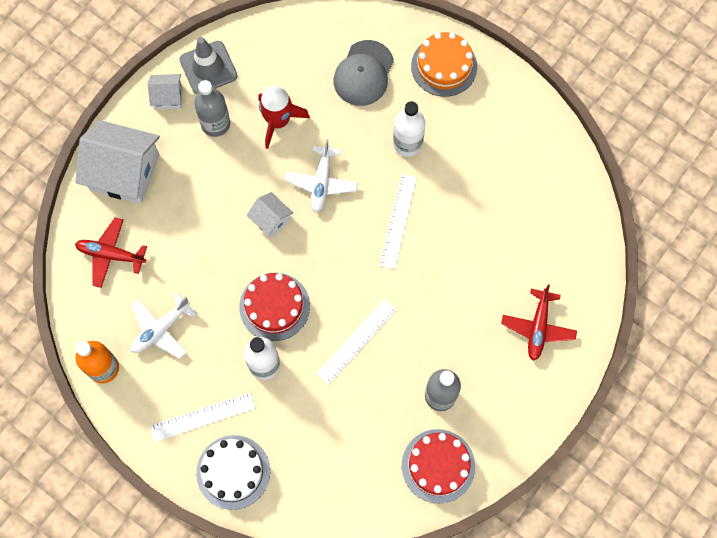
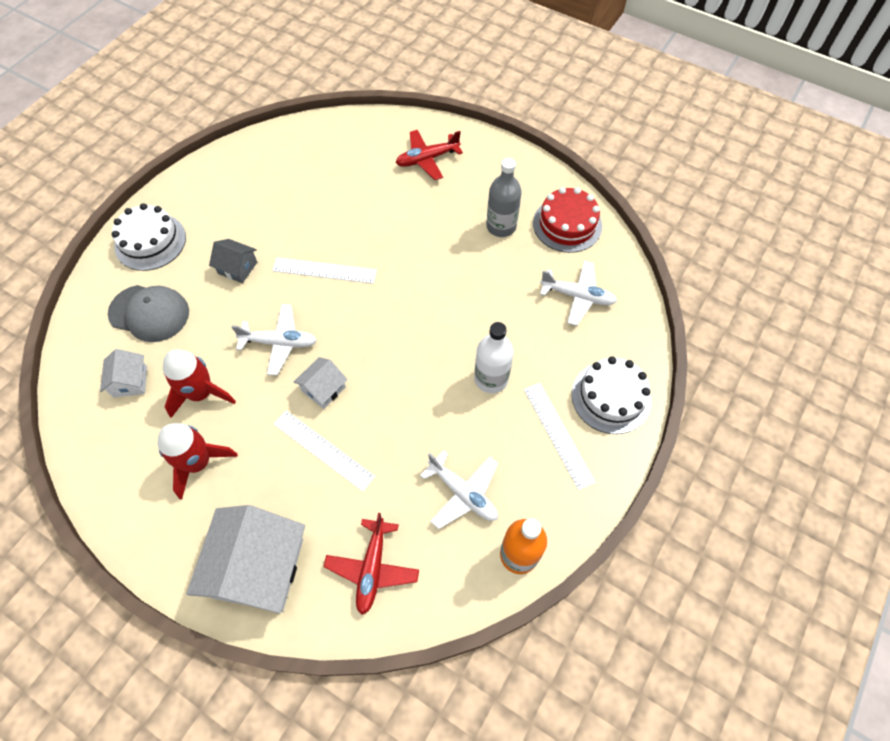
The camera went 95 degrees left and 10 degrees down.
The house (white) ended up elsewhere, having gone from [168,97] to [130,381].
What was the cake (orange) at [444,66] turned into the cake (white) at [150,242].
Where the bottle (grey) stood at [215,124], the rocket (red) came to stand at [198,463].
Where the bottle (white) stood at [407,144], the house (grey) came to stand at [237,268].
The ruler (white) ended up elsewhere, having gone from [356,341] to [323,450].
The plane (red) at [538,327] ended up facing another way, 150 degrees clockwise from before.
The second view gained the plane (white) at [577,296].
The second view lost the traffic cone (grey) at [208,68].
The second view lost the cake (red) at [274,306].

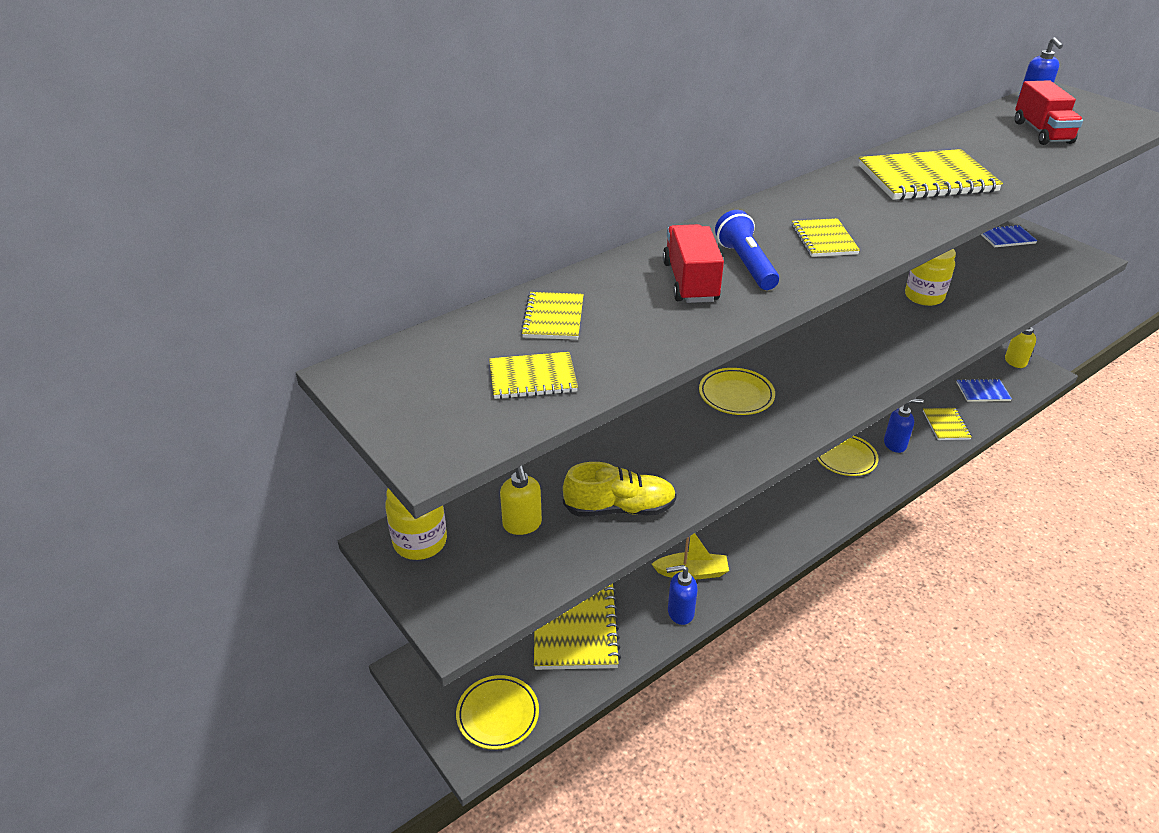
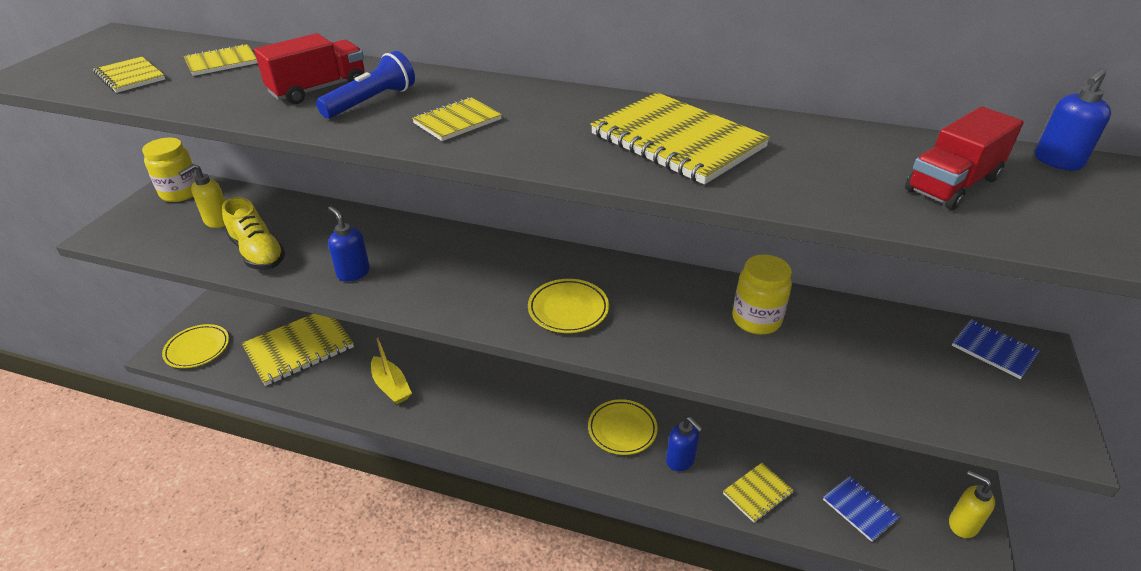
The camera went 55 degrees right and 0 degrees up.
The soap dispenser (blue) ended up elsewhere, having gone from [680,612] to [353,273].
The plate (yellow) ended up elsewhere, having gone from [736,395] to [568,309].

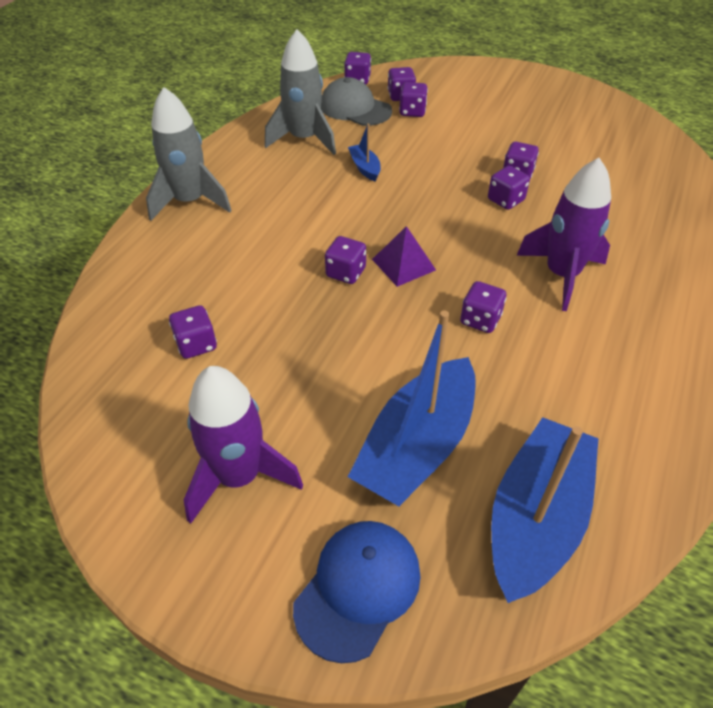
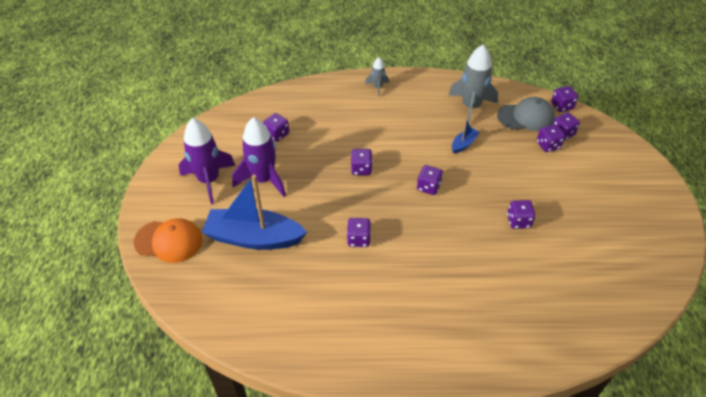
The camera went 65 degrees right and 0 degrees up.
What was the cap (blue) at [358,589] turned into the cap (orange) at [169,241].
The rocket (purple) ended up elsewhere, having gone from [561,275] to [263,180].
The size of the rocket (grey) at [190,201] changed by a factor of 0.51.
The dice (purple) ended up elsewhere, having gone from [505,200] to [428,187].
The cap (grey) at [355,108] ended up facing another way, 75 degrees clockwise from before.
The second view lost the pyramid (purple) at [403,264].
The second view lost the boat (blue) at [536,518].

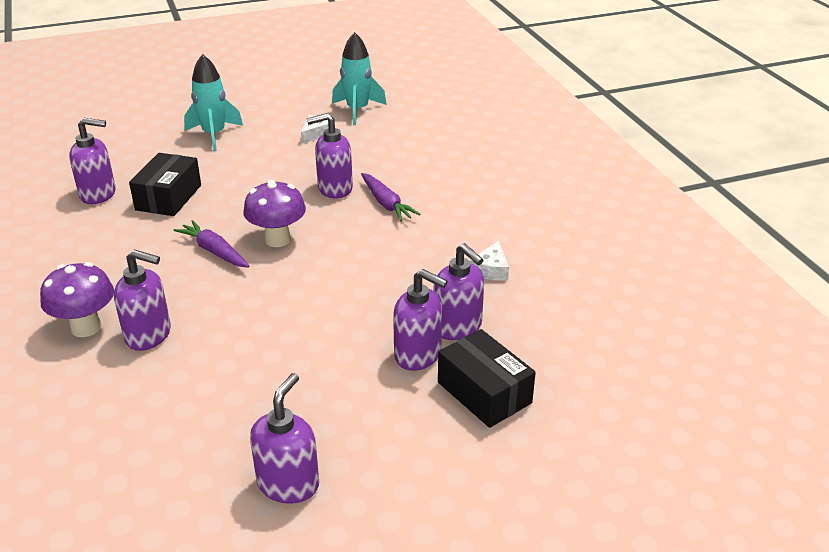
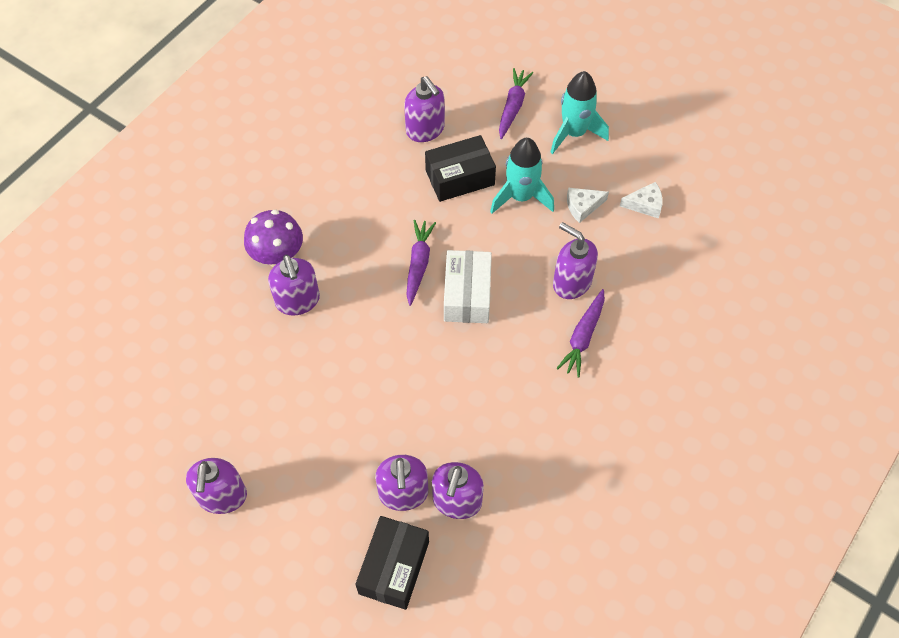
The camera went 55 degrees right and 25 degrees up.
The soap dispenser (purple) at [288,484] ended up facing another way, 105 degrees clockwise from before.
Where the mushroom (purple) stood at [277,239], the box (white) came to stand at [467,295].
The rocket (turquoise) ended up elsewhere, having gone from [357,110] to [521,197].
The second view gained the carrot (purple) at [513,107].
The cheese (white) ended up elsewhere, having gone from [491,270] to [583,206].

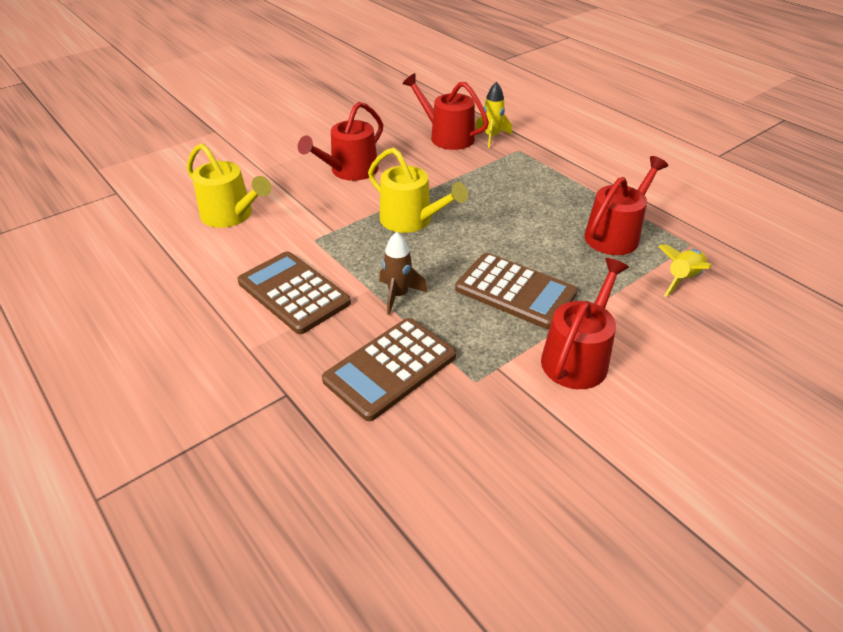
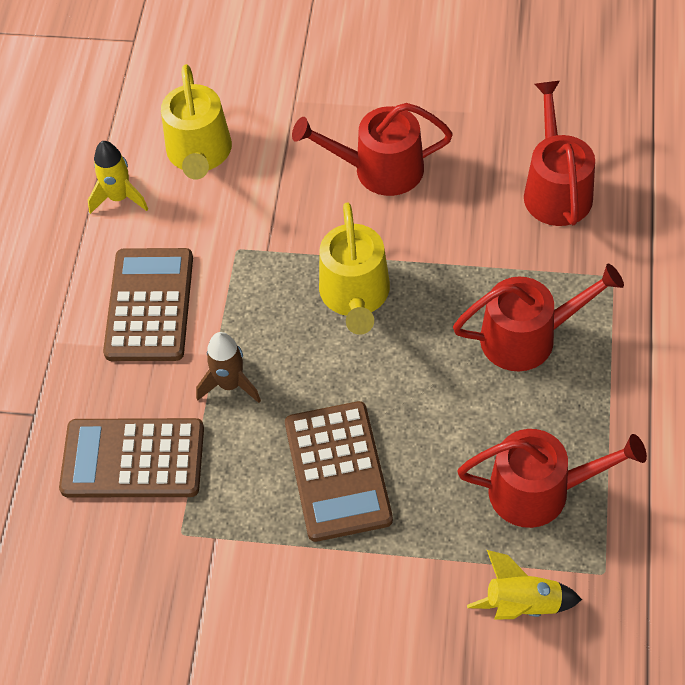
The camera went 50 degrees right and 15 degrees up.
The rocket (yellow) ended up elsewhere, having gone from [491,137] to [119,198].
The watering can (red) ended up elsewhere, having gone from [578,357] to [527,337].

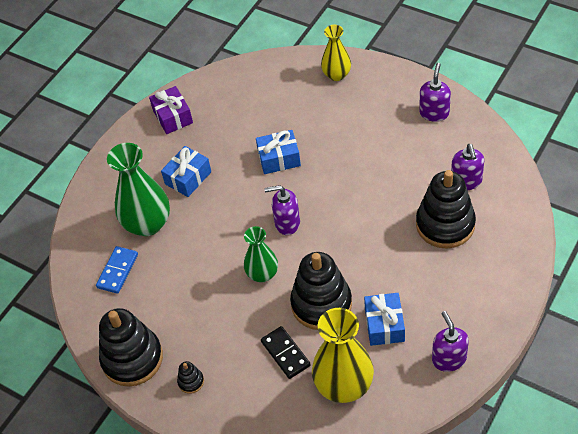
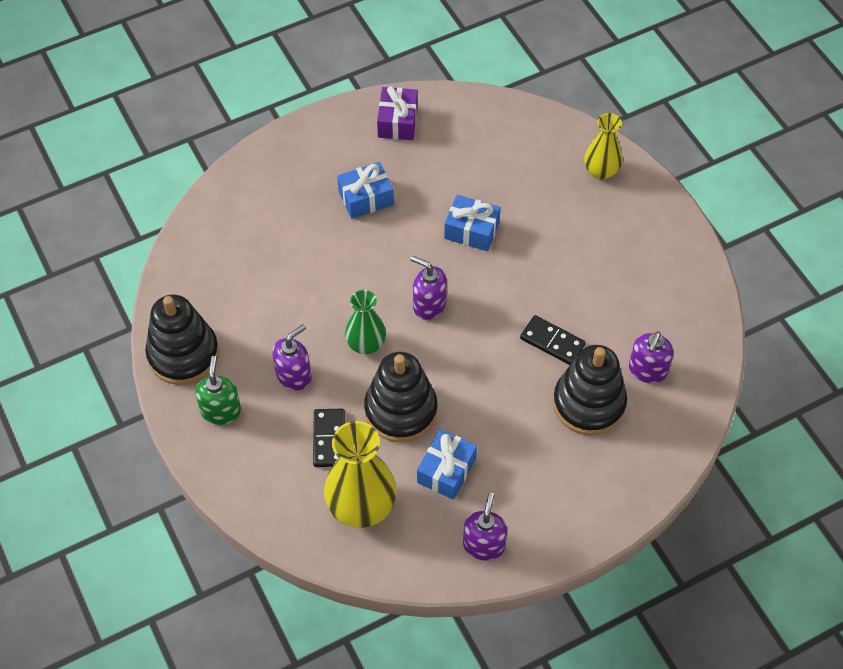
The camera went 25 degrees right and 5 degrees up.
Where the stacking toy (black) stood at [191,381], the soap dispenser (green) came to stand at [221,411].
The soap dispenser (purple) ended up elsewhere, having gone from [434,113] to [294,375].
The second view gained the domino (black) at [552,342].
The second view lost the domino (blue) at [118,271].
The second view lost the vase (green) at [147,224].

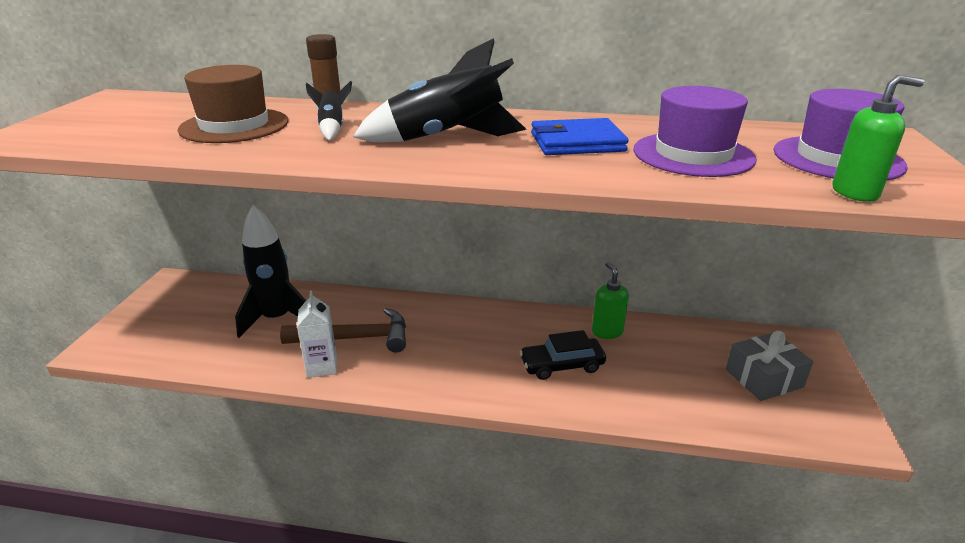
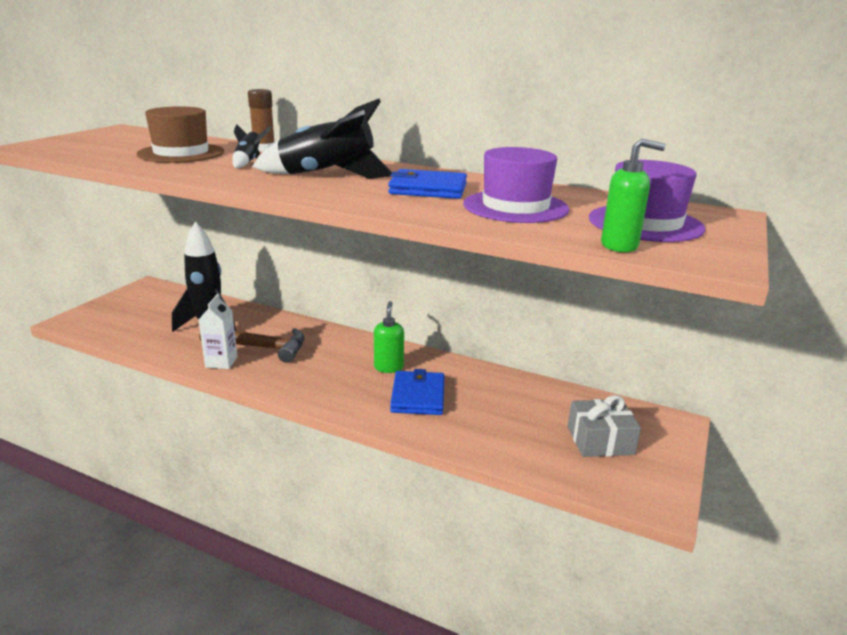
The camera went 15 degrees right and 5 degrees down.
The soap dispenser (green) ended up elsewhere, having gone from [607,332] to [388,367].
Where the car (black) stood at [562,365], the wallet (blue) came to stand at [418,396].

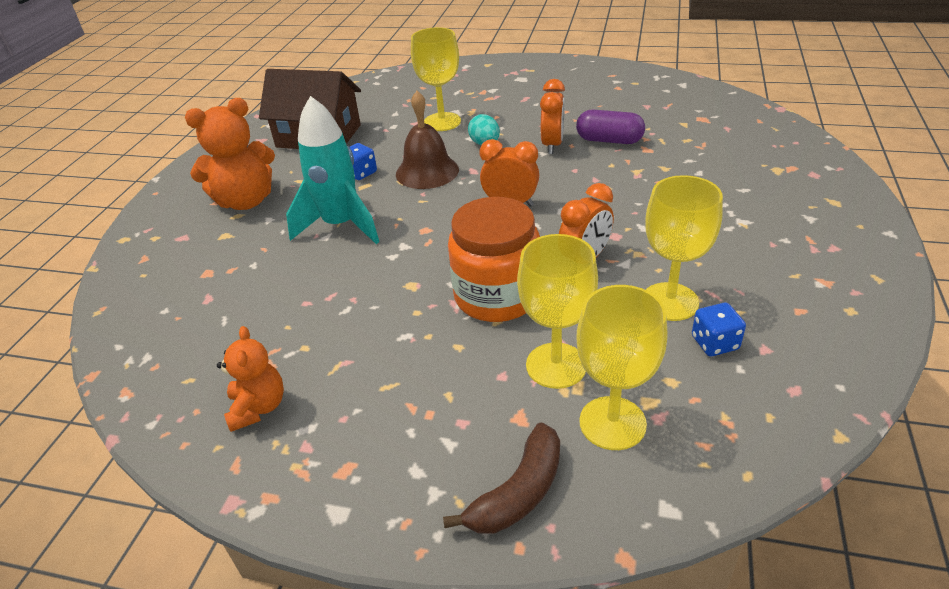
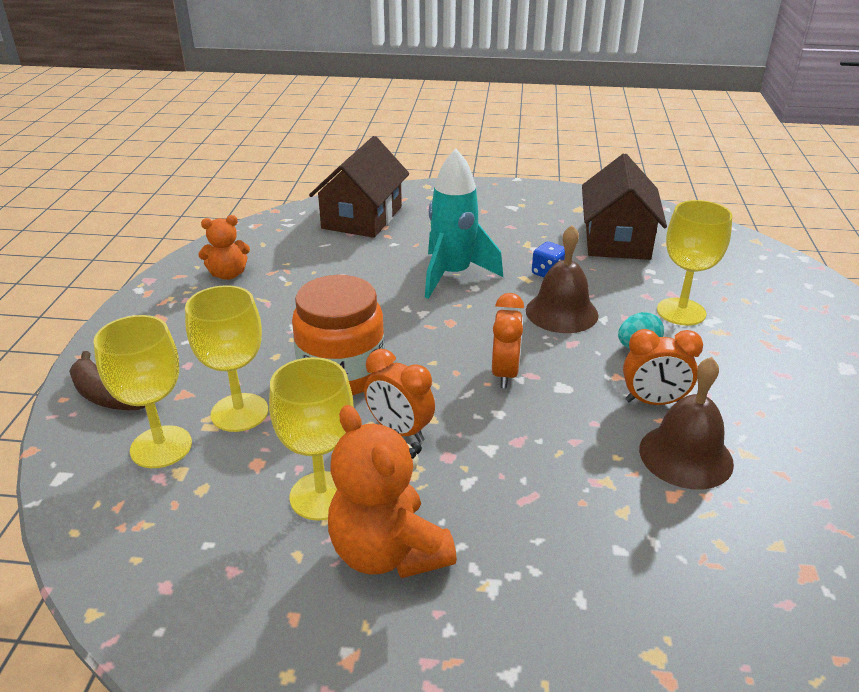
The camera went 80 degrees right and 5 degrees down.
The second view gained the house (brown) at [362,217].
The teddy bear (orange) ended up elsewhere, having gone from [246,201] to [388,552].
Where the capsule (purple) stood at [609,140], the bell (brown) came to stand at [685,456].
The second view lost the dice (blue) at [714,343].

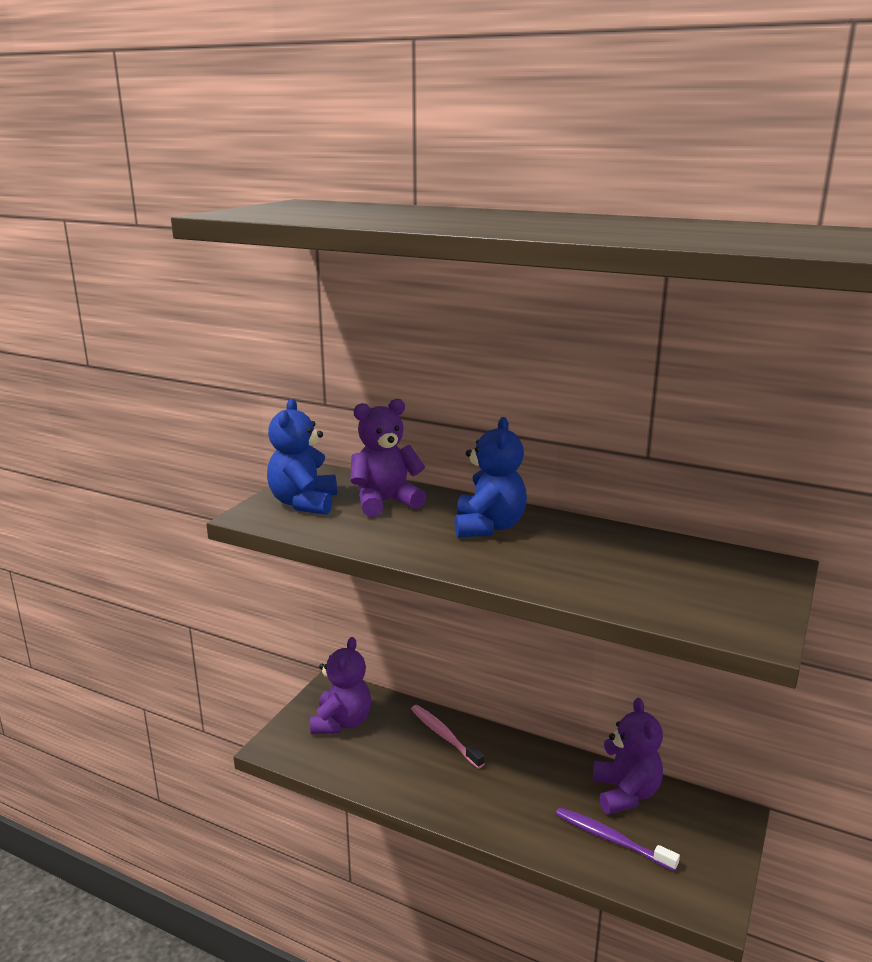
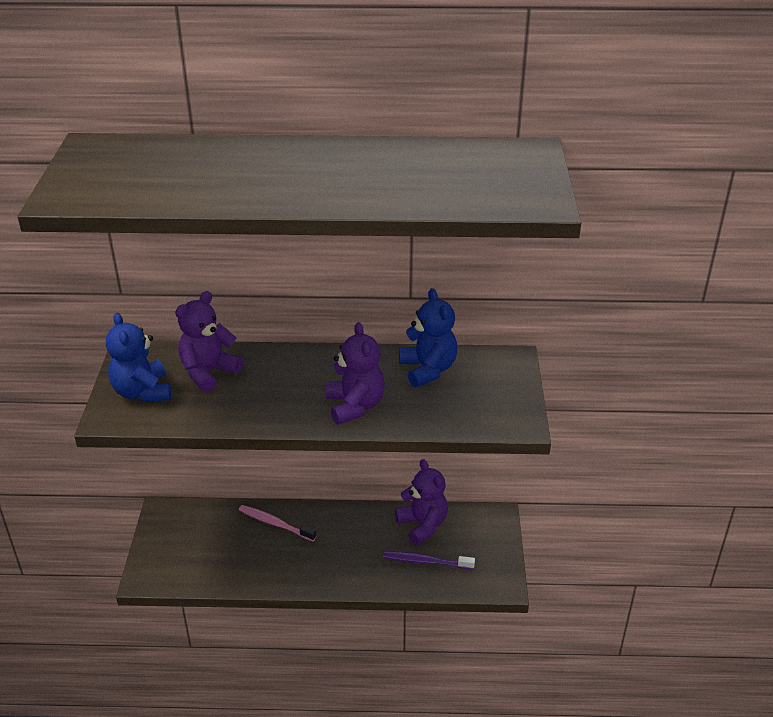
The camera went 25 degrees left and 15 degrees up.
The teddy bear (purple) ended up elsewhere, having gone from [342,722] to [355,406].
The teddy bear (blue) ended up elsewhere, having gone from [488,527] to [428,370].

